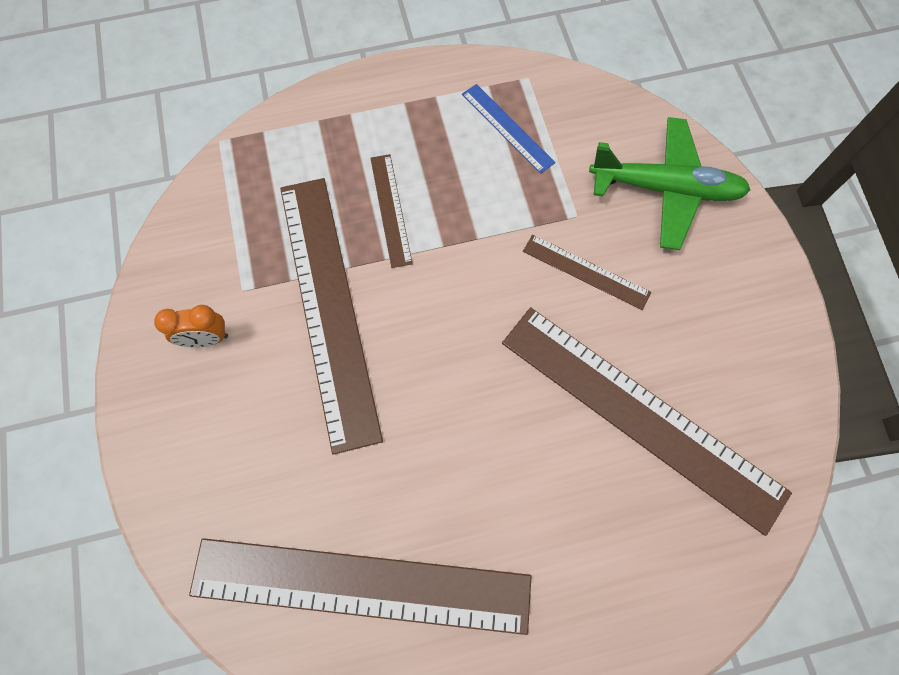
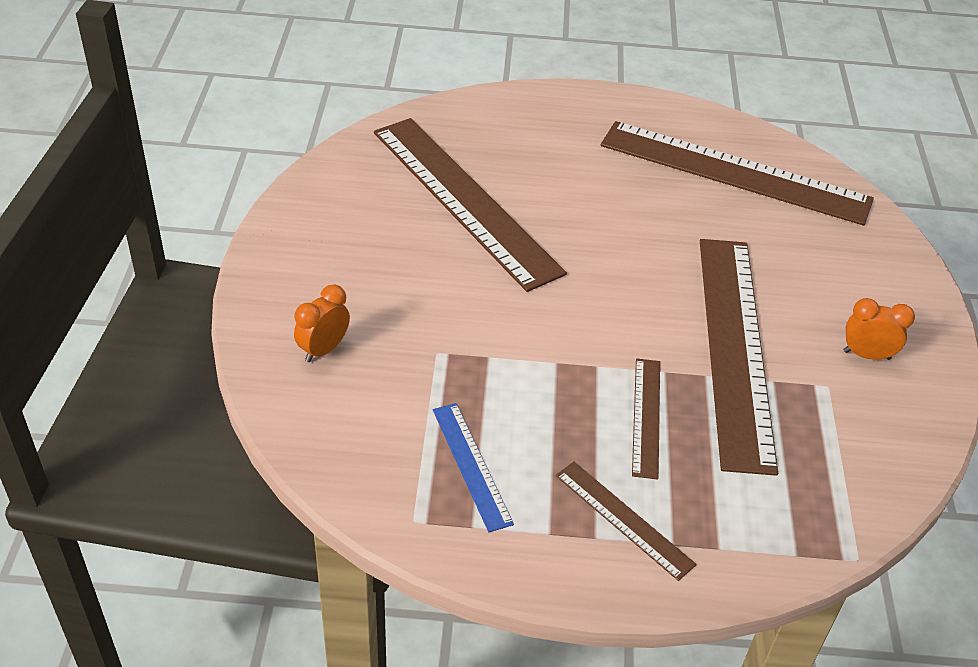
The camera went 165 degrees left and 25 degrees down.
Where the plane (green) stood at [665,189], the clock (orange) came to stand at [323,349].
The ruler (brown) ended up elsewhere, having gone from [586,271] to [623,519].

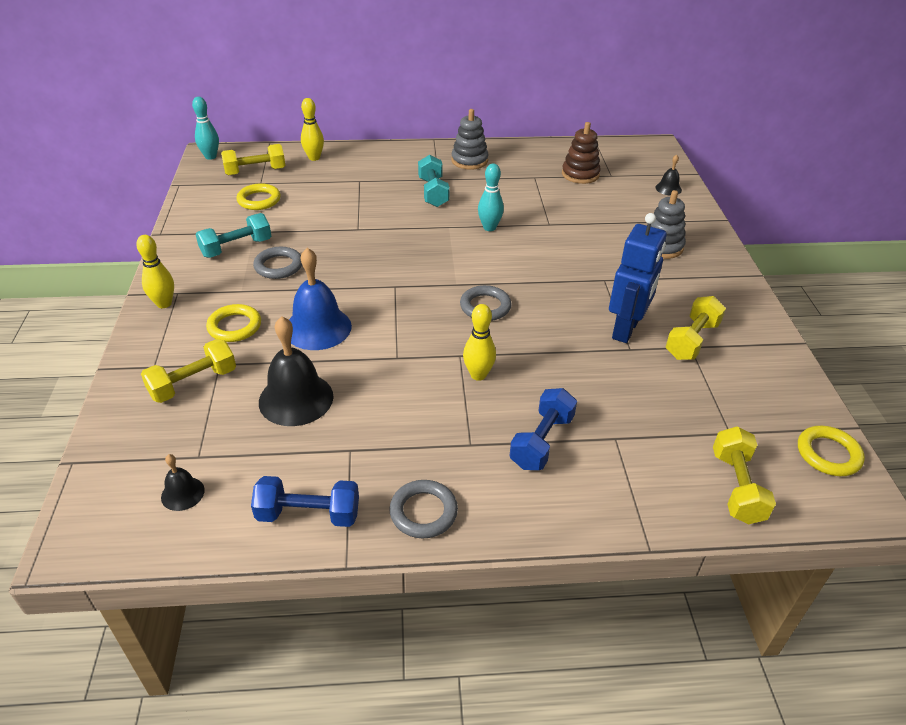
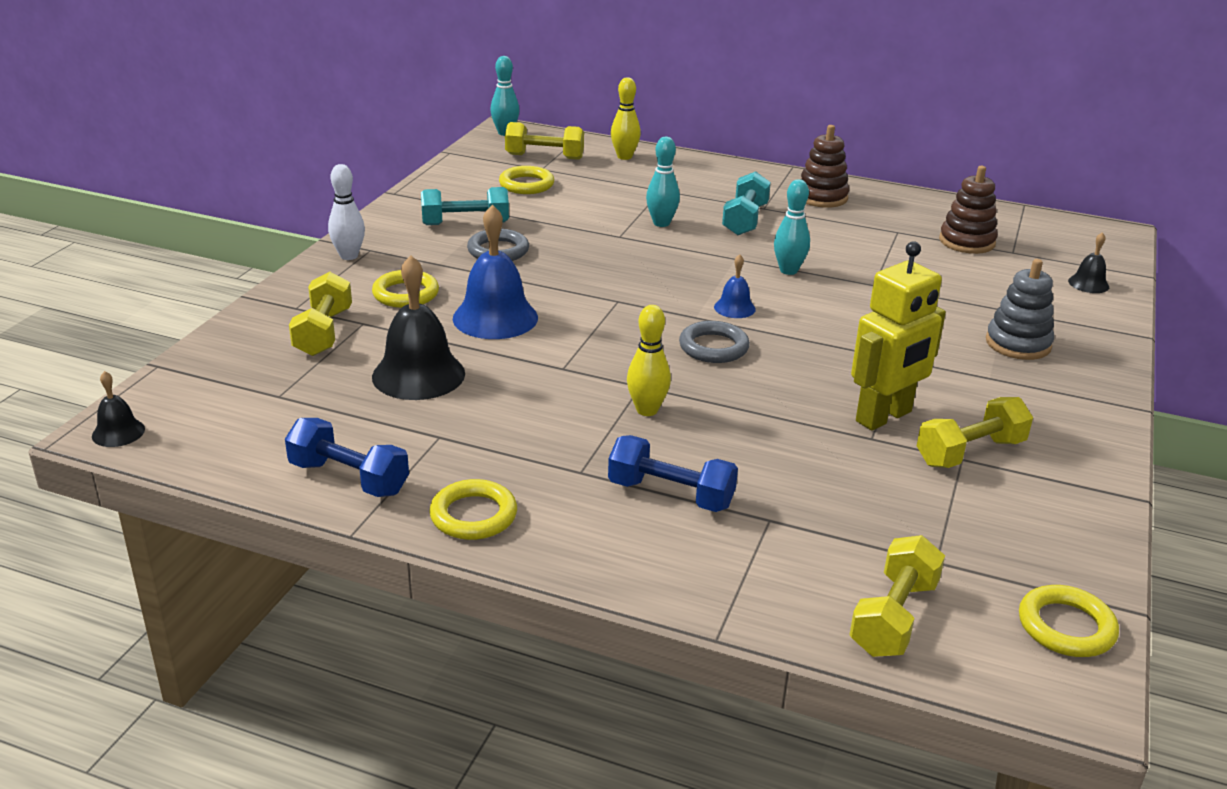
The camera went 25 degrees right and 10 degrees down.
The bell (black) ended up elsewhere, having gone from [182,493] to [118,432].
The dumbbell (yellow) at [193,383] ended up facing another way, 75 degrees counterclockwise from before.
What was the bowling pin (yellow) at [164,304] turned into the bowling pin (white) at [349,256].
What was the ring (grey) at [423,512] turned into the ring (yellow) at [473,515].
The dumbbell (blue) at [542,441] ended up facing another way, 60 degrees clockwise from before.
The second view gained the bowling pin (turquoise) at [661,223].
The second view gained the bell (blue) at [734,308].
What was the stacking toy (grey) at [469,161] turned into the stacking toy (brown) at [822,197].
What was the robot (blue) at [626,329] turned into the robot (yellow) at [884,417].

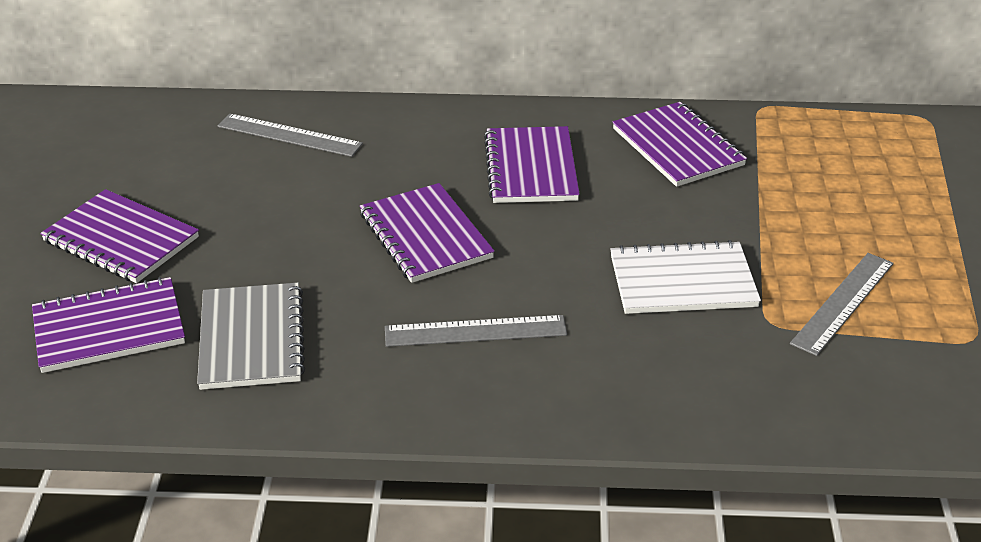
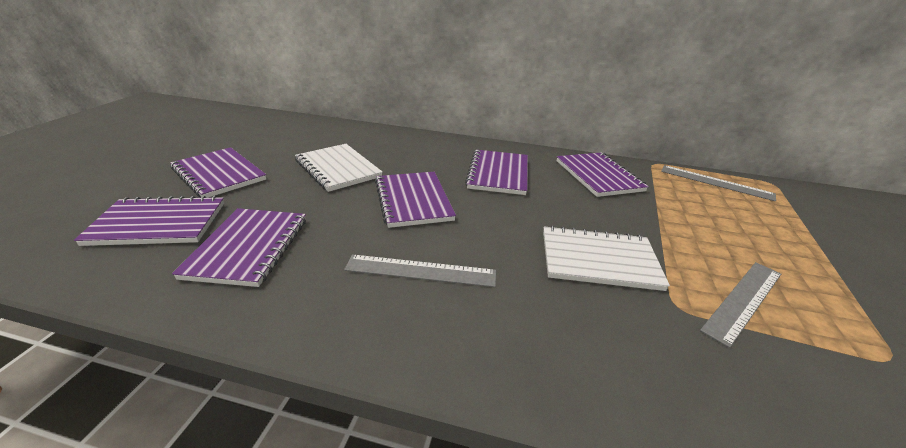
The camera went 10 degrees right and 5 degrees down.
What was the notebook (grey) at [251,339] turned into the notebook (purple) at [248,247].
The second view gained the notebook (white) at [338,169].
The ruler (grey) ended up elsewhere, having gone from [289,135] to [715,182].

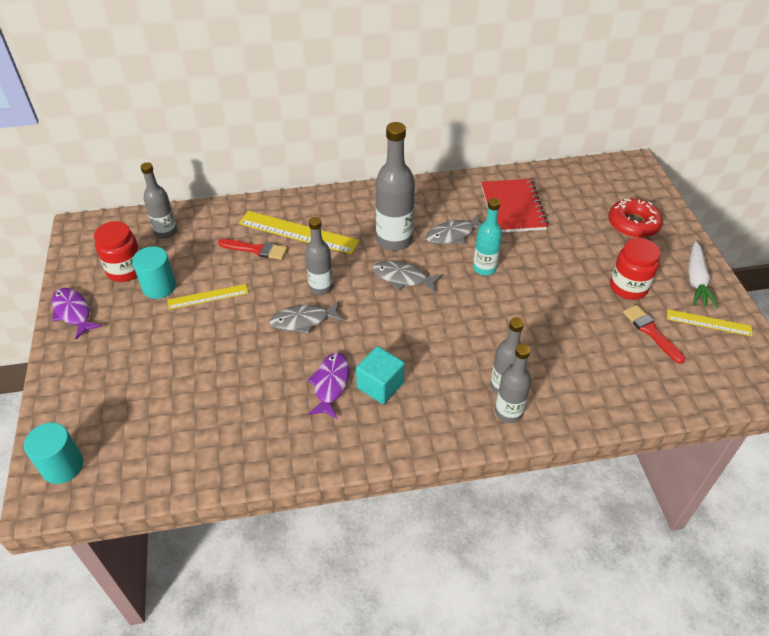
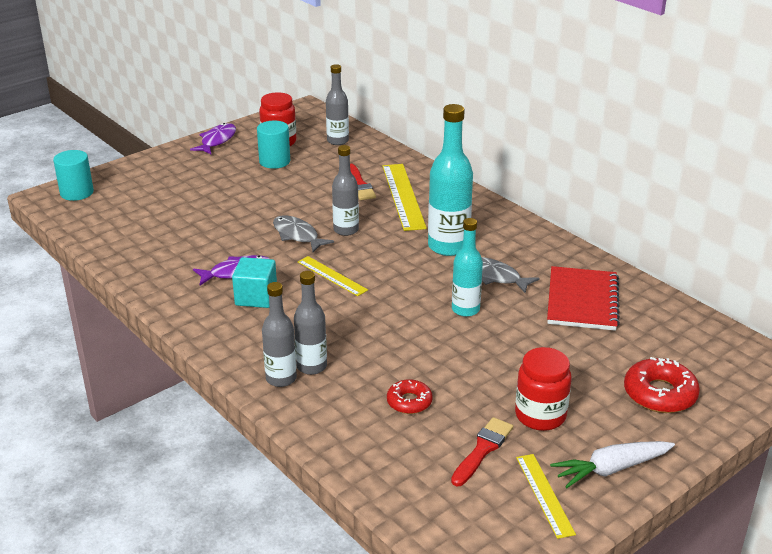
The camera went 60 degrees right and 15 degrees down.
The ruler (yellow) ended up elsewhere, having gone from [208,296] to [332,276].
The second view gained the donut (red) at [409,402].
What was the bottle (grey) at [394,240] turned into the bottle (turquoise) at [448,246].
The notebook (red) at [512,207] ended up facing another way, 45 degrees counterclockwise from before.
The second view lost the fish (grey) at [403,278].

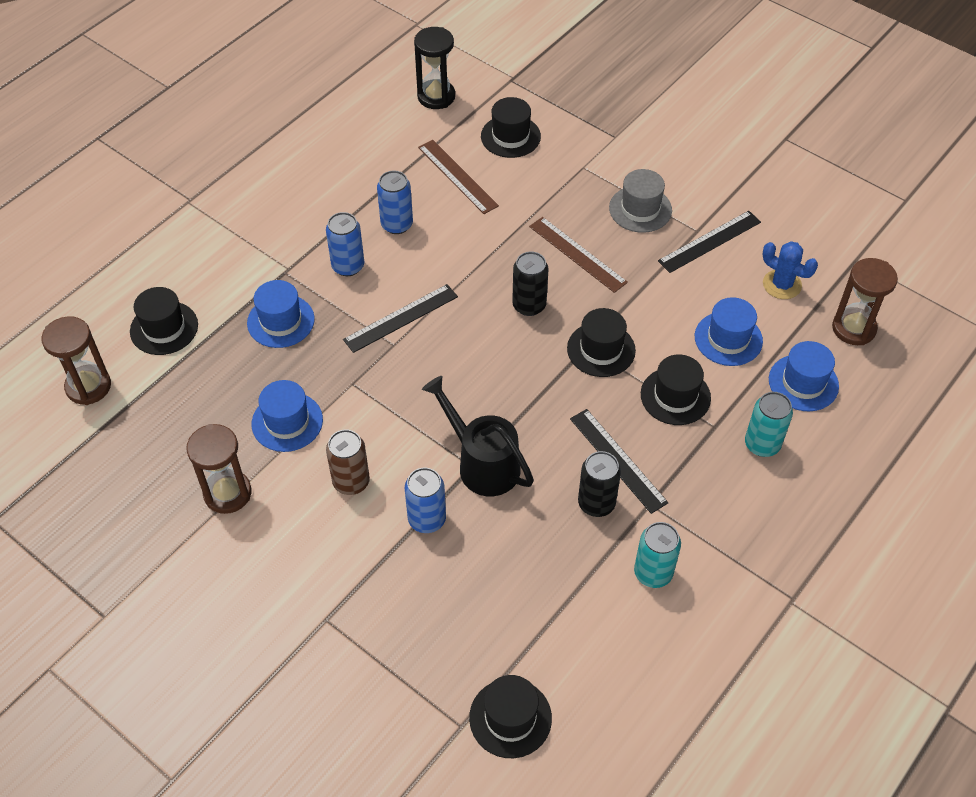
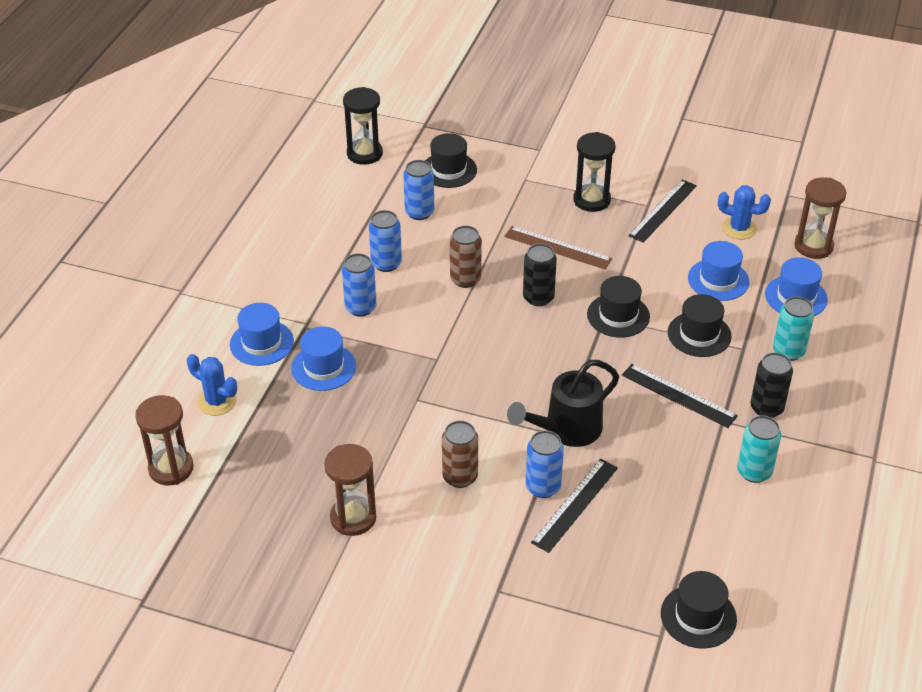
The camera went 20 degrees left and 10 degrees down.
Where the hat (black) stood at [164,328], the cactus (blue) came to stand at [216,401].
The hat (blue) ended up elsewhere, having gone from [287,422] to [261,343].
Where the ruler (brown) stood at [457,176], the can (blue) came to stand at [419,212].
The second view gained the can (brown) at [465,279].
The watering can (black) at [482,463] ended up facing another way, 60 degrees counterclockwise from before.
The ruler (black) ended up elsewhere, having gone from [401,318] to [575,505].
Where the hat (grey) stood at [640,209], the hourglass (black) came to stand at [591,200].
The can (black) ended up elsewhere, having gone from [596,503] to [766,408].

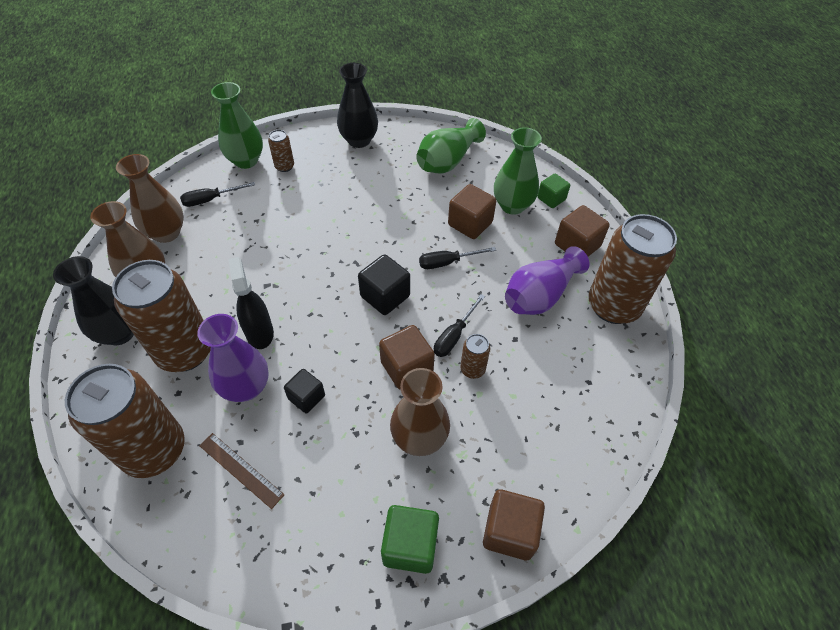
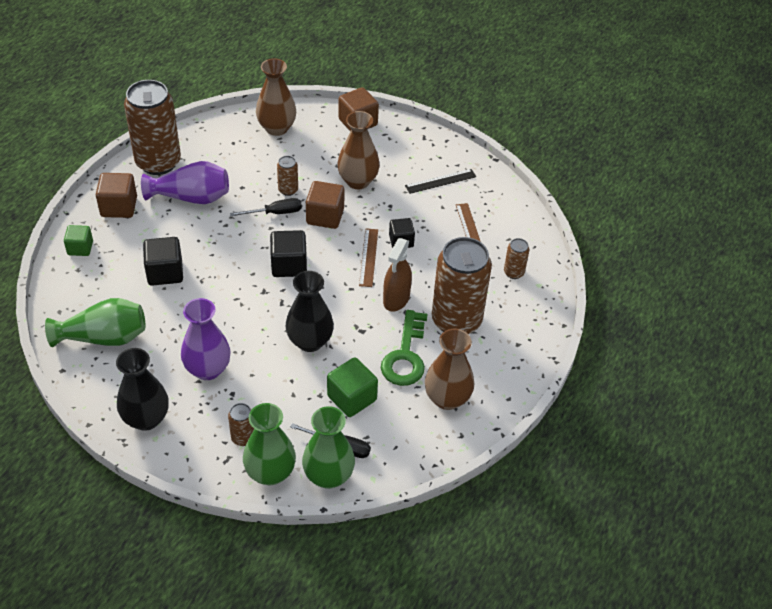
The camera went 140 degrees left and 5 degrees down.
What was the cube (brown) at [470,224] turned into the cube (black) at [165,272].
The vase (purple) ended up elsewhere, having gone from [246,387] to [208,369].
The vase (brown) ended up elsewhere, having gone from [167,233] to [276,128].
The vase (black) ended up elsewhere, having gone from [120,333] to [310,341].
The vase (green) ended up elsewhere, having gone from [512,205] to [328,476].
The cube (green) ended up elsewhere, having gone from [410,545] to [352,398].
The second view gained the ruler (brown) at [368,257].
The second view gained the key (green) at [405,355].
What was the spray bottle (black) at [259,332] turned into the spray bottle (brown) at [396,299].
The second view gained the ruler (black) at [440,181].
The size of the can (brown) at [154,450] changed by a factor of 0.43.
The second view lost the screwdriver (black) at [447,262].

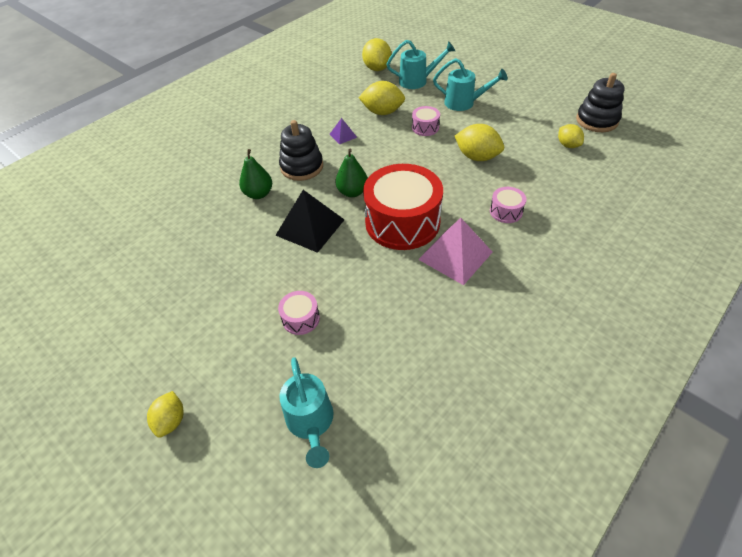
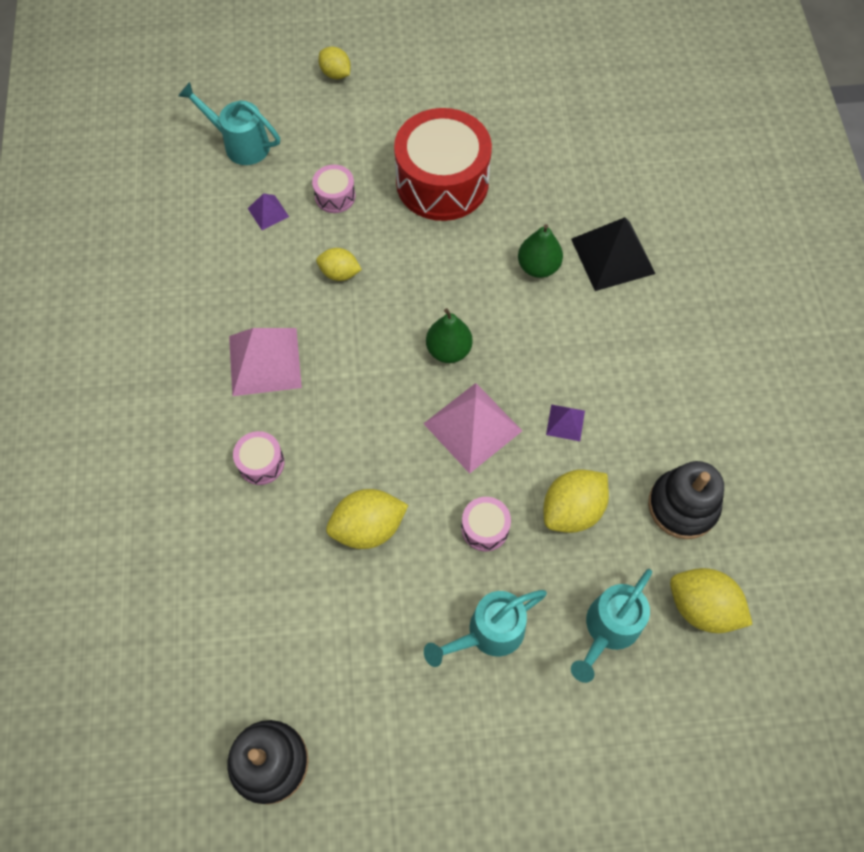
The camera went 130 degrees right and 15 degrees up.
The second view gained the pyramid (purple) at [268,212].
The lemon (yellow) ended up elsewhere, having gone from [568,145] to [339,273].
The drum (red) ended up elsewhere, having gone from [402,222] to [442,182].
The second view gained the pyramid (pink) at [472,427].
The pyramid (black) ended up elsewhere, having gone from [310,227] to [612,256].
The stacking toy (black) ended up elsewhere, having gone from [302,167] to [682,506].

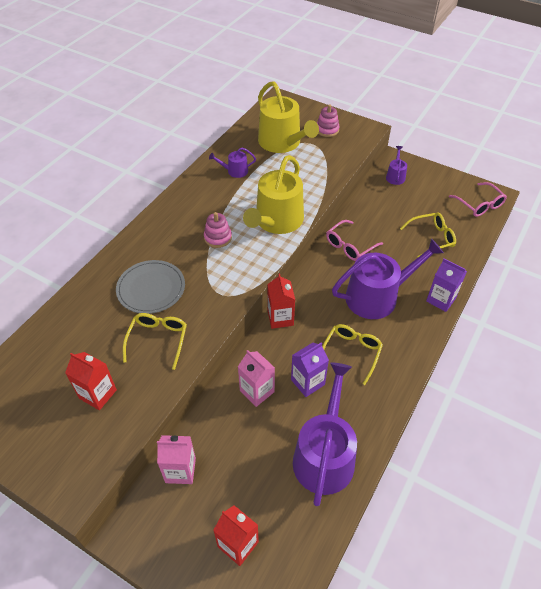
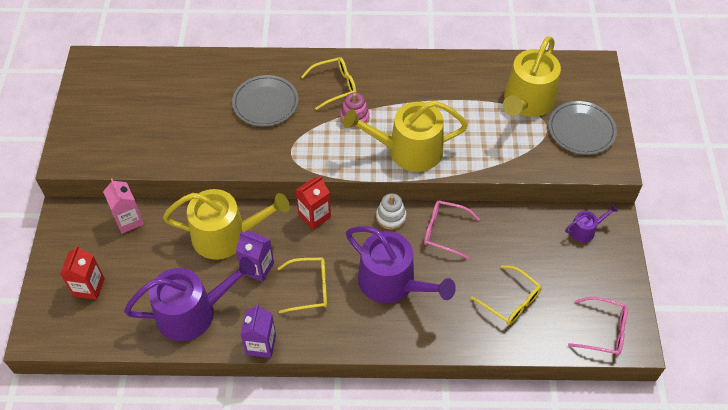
The camera went 60 degrees right and 5 degrees up.
Where the carton (pink) stood at [257,391], the watering can (yellow) came to stand at [227,235].
The carton (purple) ended up elsewhere, having gone from [441,299] to [261,344].
The glasses (yellow) ended up elsewhere, having gone from [158,340] to [335,86].
The second view gained the stacking toy (white) at [391,217].
Where the stacking toy (pink) stood at [327,130], the plate (grey) came to stand at [581,130].
The glasses (pink) at [479,205] ended up facing another way, 105 degrees counterclockwise from before.
The second view lost the carton (red) at [98,394].
The second view lost the watering can (purple) at [235,171].

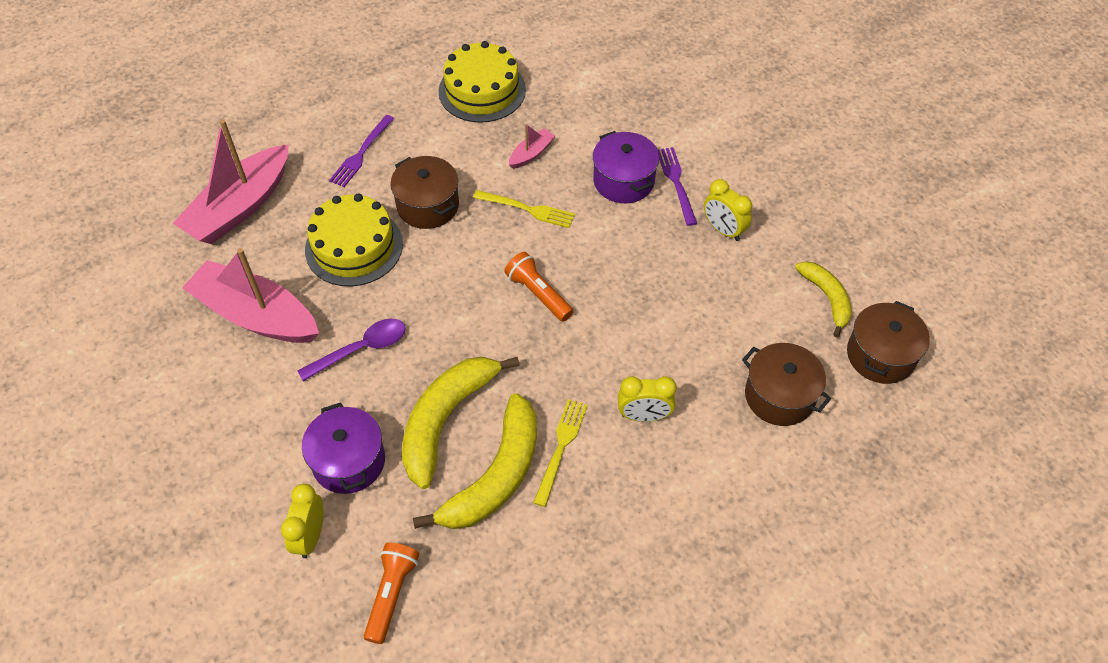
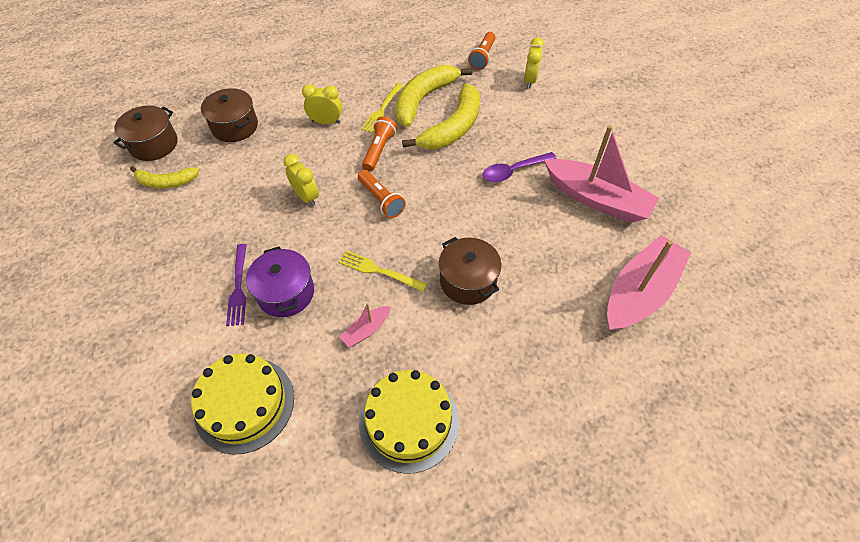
The camera went 175 degrees left and 0 degrees up.
The banana (yellow) at [827,298] ended up facing another way, 75 degrees counterclockwise from before.
The cake (yellow) ended up elsewhere, having gone from [354,246] to [244,404].
The clock (yellow) ended up elsewhere, having gone from [723,230] to [306,197].
The second view gained the flashlight (orange) at [379,150].
The second view lost the pot (purple) at [349,461].
The second view lost the fork (purple) at [361,154].

